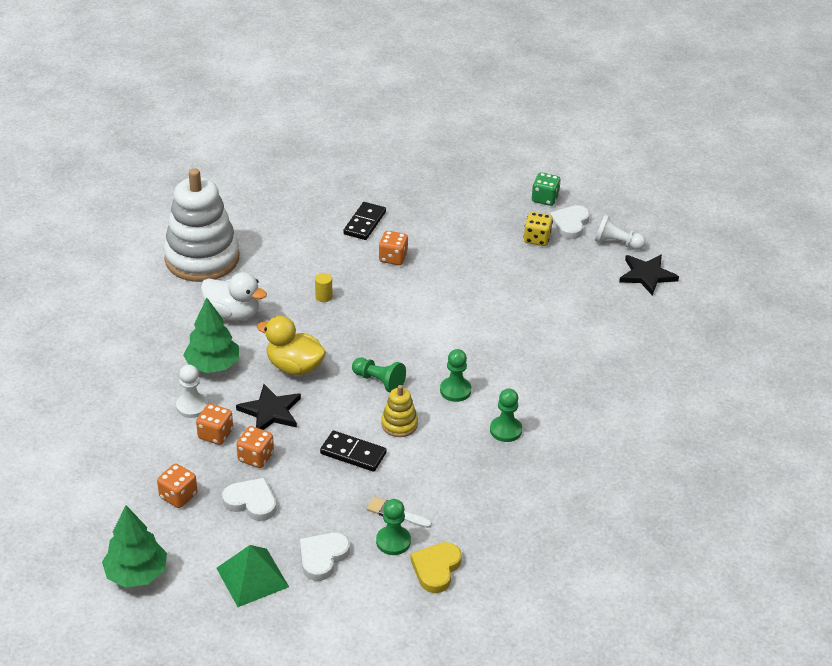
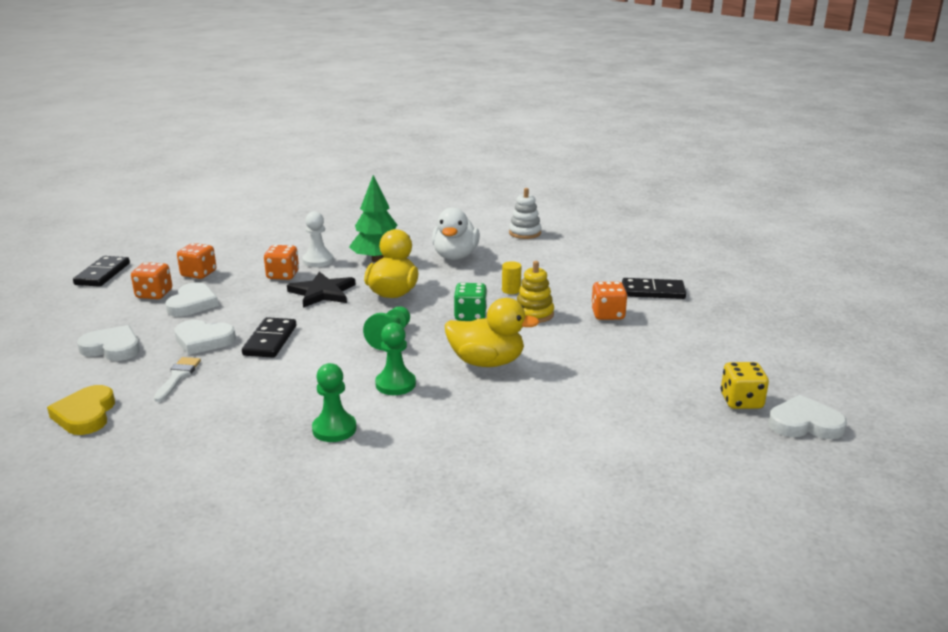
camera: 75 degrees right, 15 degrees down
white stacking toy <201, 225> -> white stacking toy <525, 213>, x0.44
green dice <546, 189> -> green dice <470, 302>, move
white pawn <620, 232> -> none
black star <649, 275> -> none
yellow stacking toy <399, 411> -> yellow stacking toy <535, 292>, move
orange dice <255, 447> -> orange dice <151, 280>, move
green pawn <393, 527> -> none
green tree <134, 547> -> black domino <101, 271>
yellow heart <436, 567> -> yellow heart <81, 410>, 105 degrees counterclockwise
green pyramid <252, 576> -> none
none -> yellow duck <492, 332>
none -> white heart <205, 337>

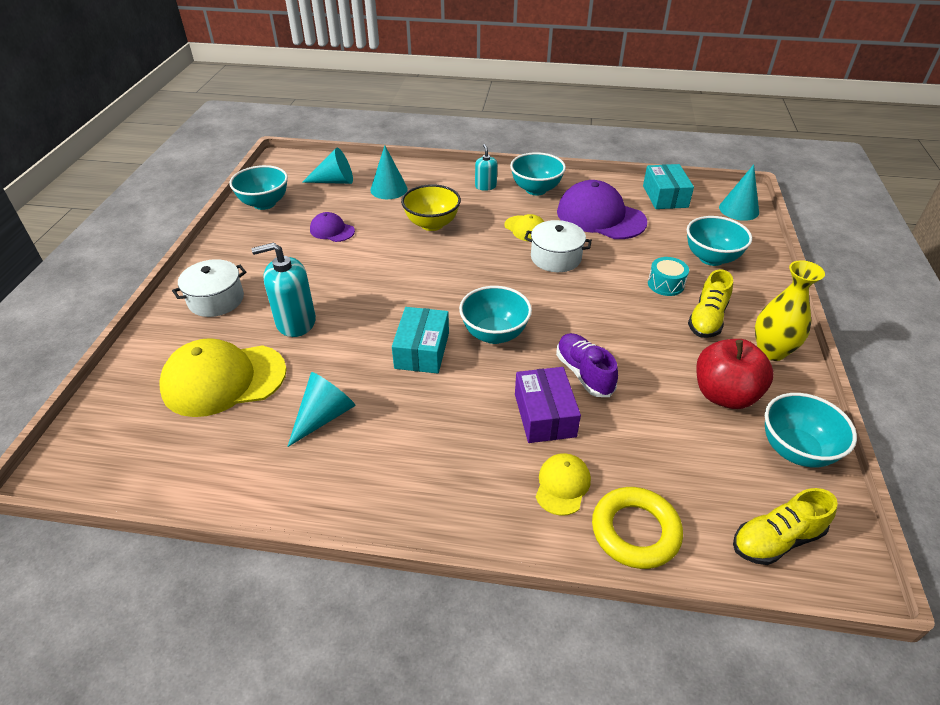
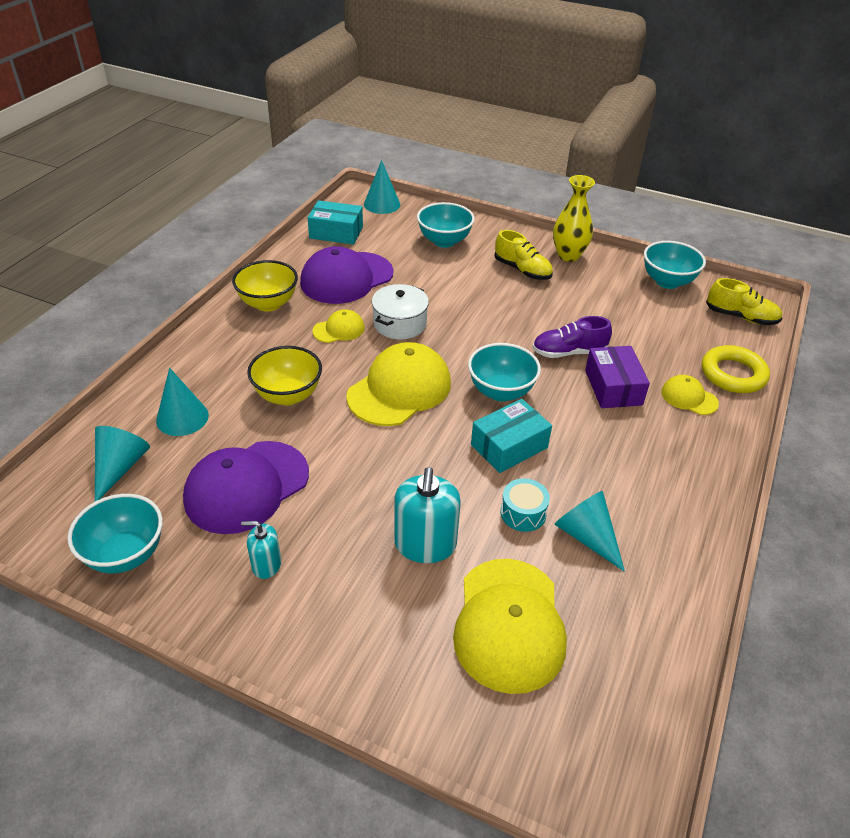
camera: 75 degrees left, 0 degrees up
turquoise soap dispenser <486, 167> -> turquoise soap dispenser <261, 550>, move
turquoise bowl <538, 173> -> yellow bowl <265, 286>
purple cap <332, 227> -> purple cap <246, 487>, x2.00
turquoise drum <668, 276> -> turquoise drum <525, 505>, move
white pot <209, 288> -> none
turquoise box <420, 340> -> turquoise box <511, 436>, 60 degrees counterclockwise
red apple <734, 374> -> none
purple box <548, 405> -> purple box <617, 377>, 75 degrees clockwise
yellow shoe <785, 526> -> yellow shoe <744, 301>, 60 degrees counterclockwise
none -> yellow cap <398, 384>

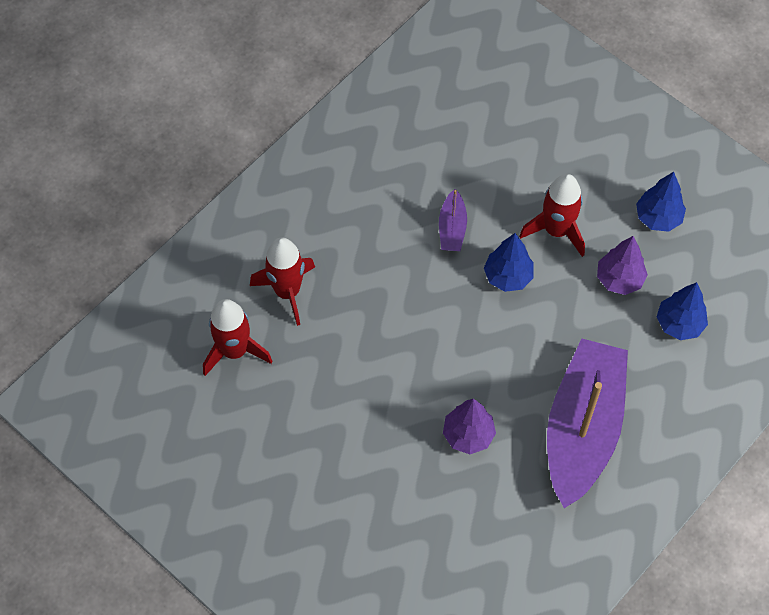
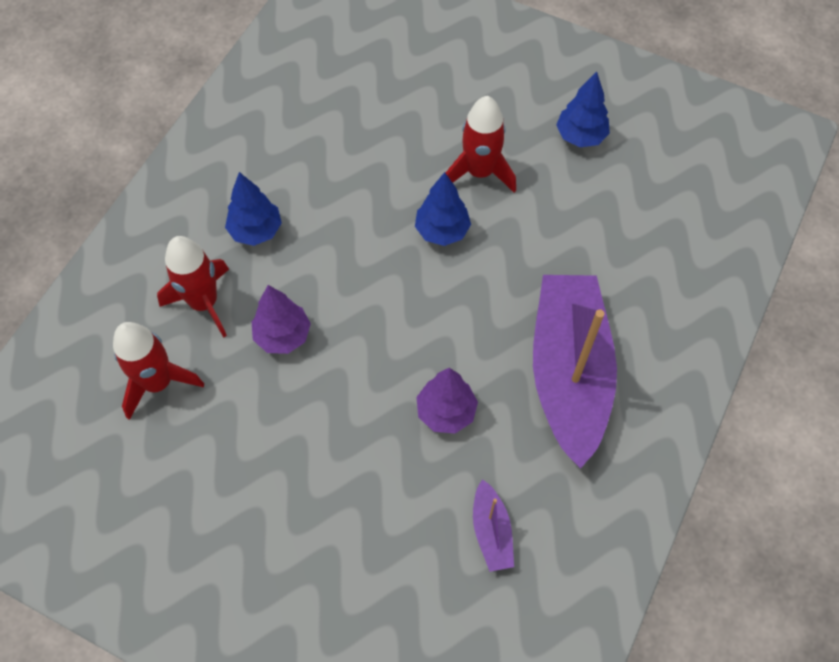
camera: 15 degrees left, 0 degrees up
purple boat <453, 220> -> purple boat <493, 525>, move
purple tree <622, 265> -> purple tree <281, 319>, move
blue tree <682, 311> -> blue tree <253, 209>, move

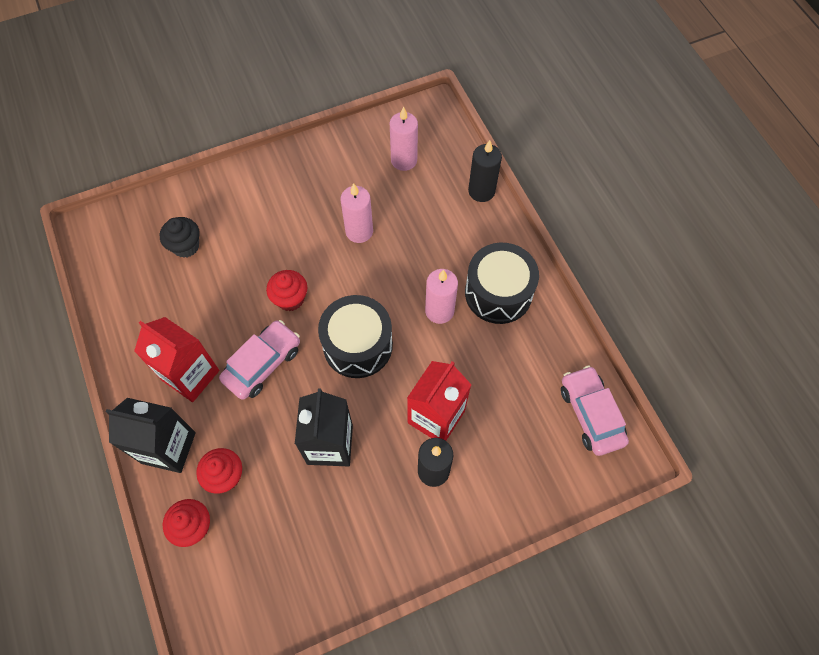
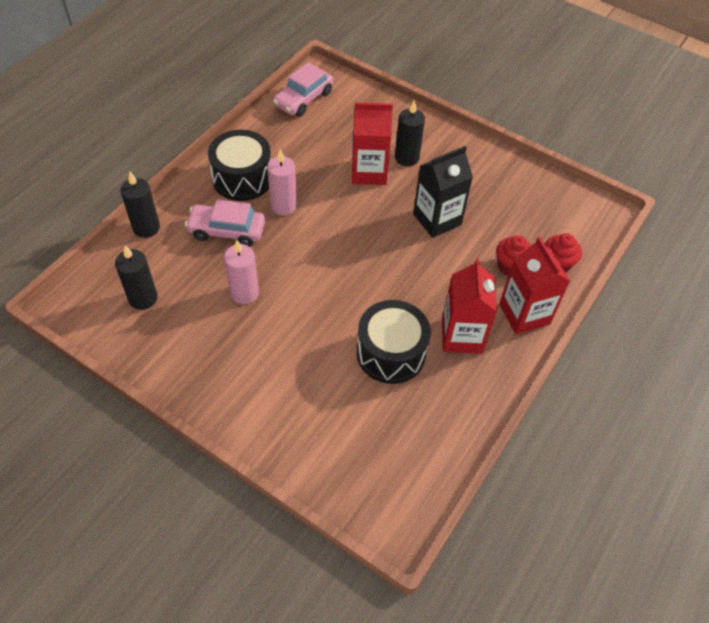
camera: 125 degrees left, 10 degrees down
pink candle <404, 138> -> black candle <136, 277>
black cupcake <179, 237> -> none
red cupcake <286, 290> -> none
black drum <355, 336> -> black drum <394, 342>, move
pink car <259, 360> -> pink car <225, 222>, move
black carton <151, 435> -> red carton <534, 285>

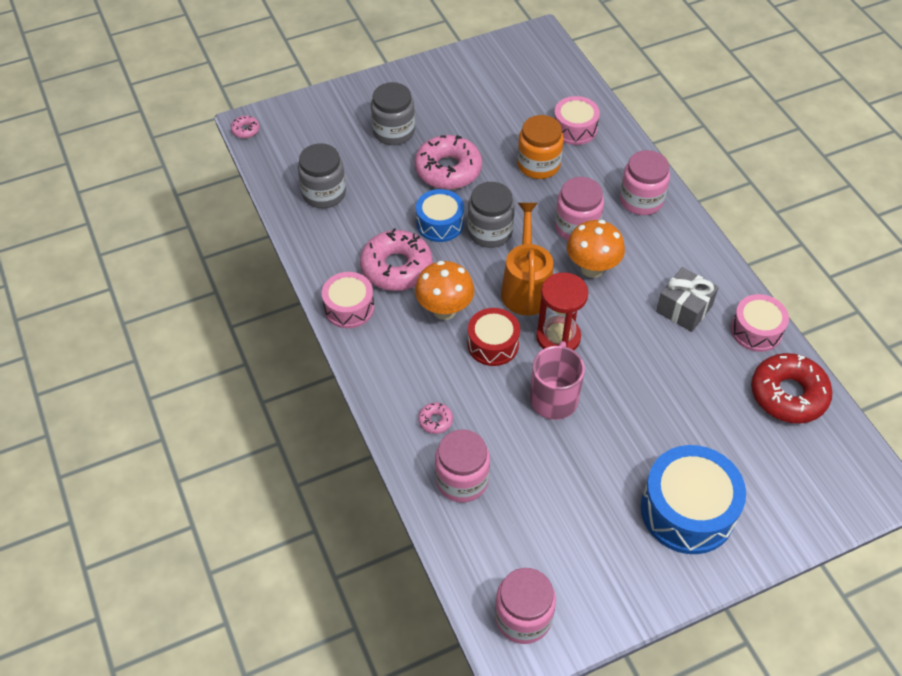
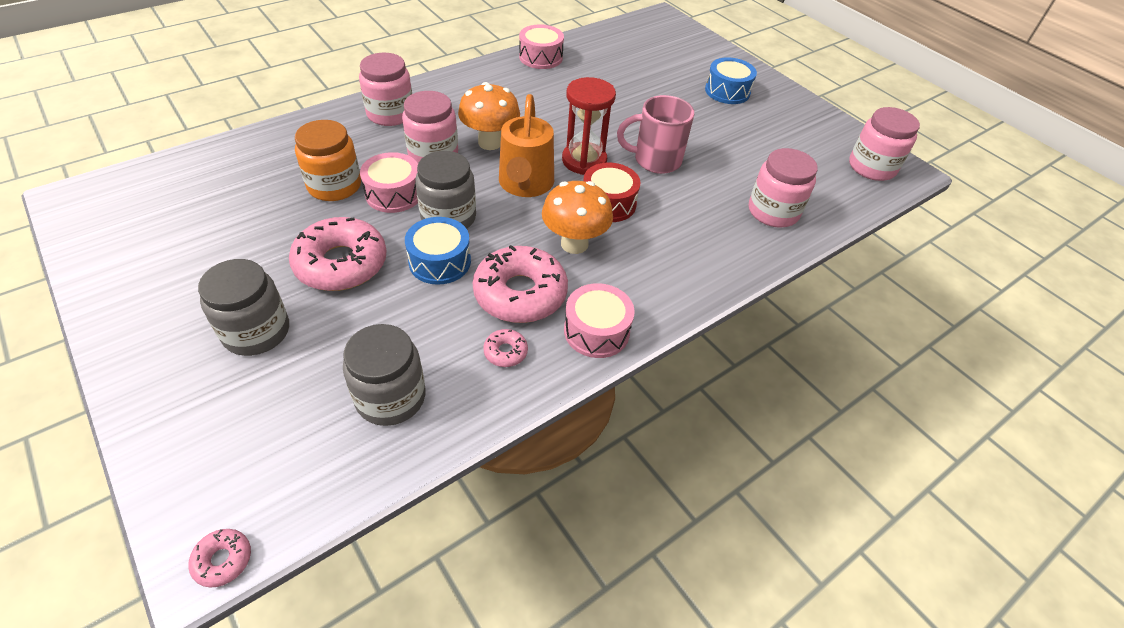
camera: 105 degrees left, 5 degrees down
pink drum <577, 120> -> pink drum <389, 182>, move
orange watering can <527, 259> -> orange watering can <526, 145>, 75 degrees counterclockwise
grey gift <687, 299> -> none
red donut <792, 388> -> none
pink donut <435, 418> -> pink donut <505, 348>, move
blue drum <693, 499> -> blue drum <731, 80>, x0.61

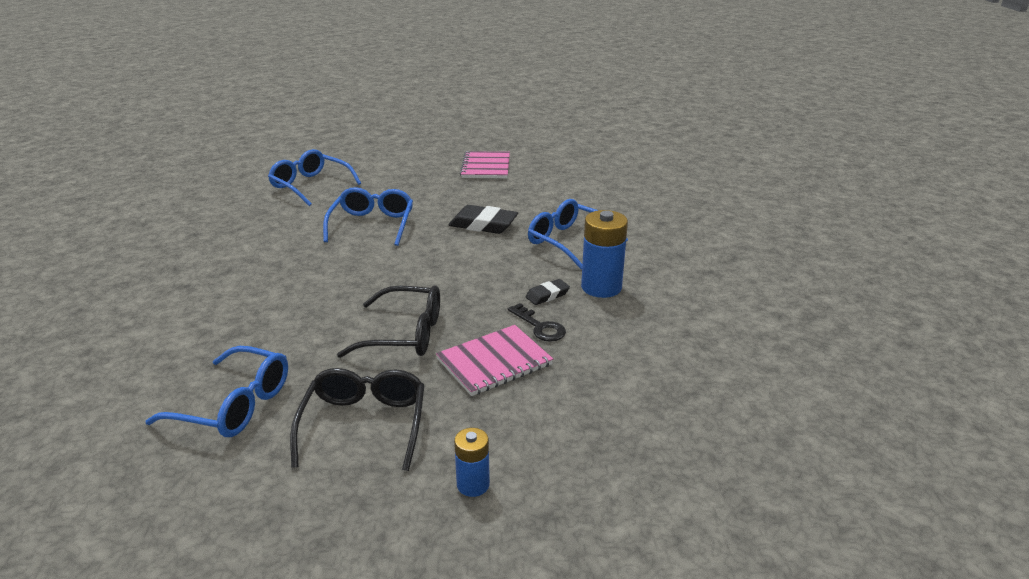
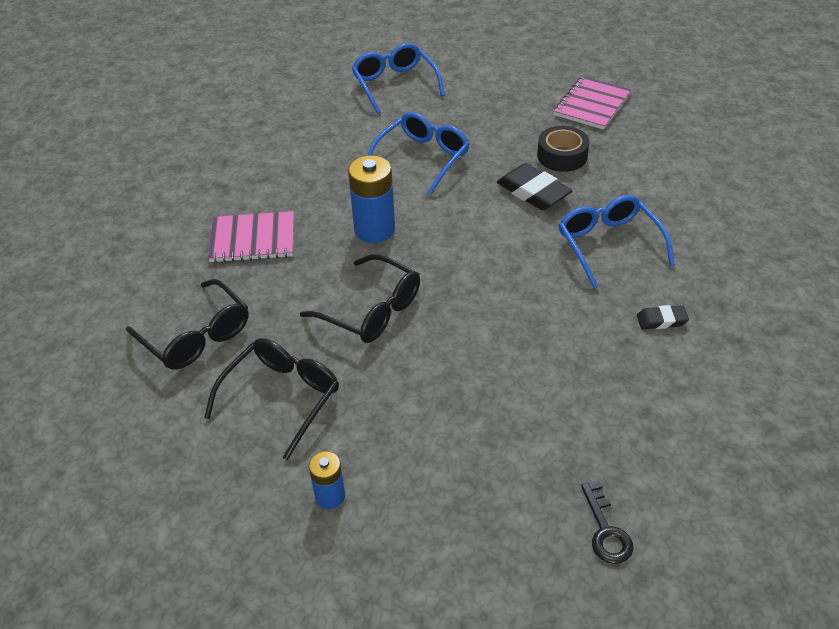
camera: 30 degrees right, 15 degrees up
blue battery <604, 254> -> blue battery <371, 199>, move
black eraser <547, 292> -> black eraser <663, 317>, move
black key <537, 322> -> black key <607, 523>, move
pink notebook <494, 360> -> pink notebook <251, 237>, move
blue glasses <216, 391> -> black glasses <187, 324>
none -> black tape <563, 149>

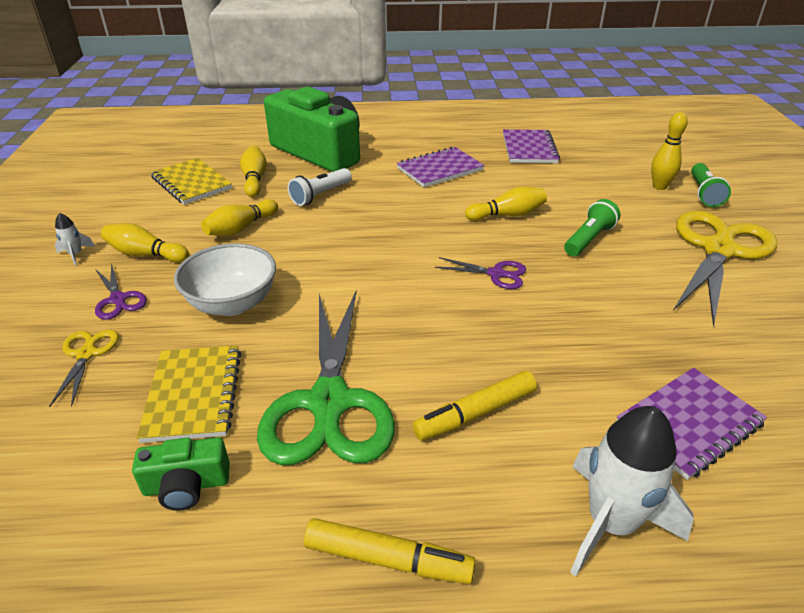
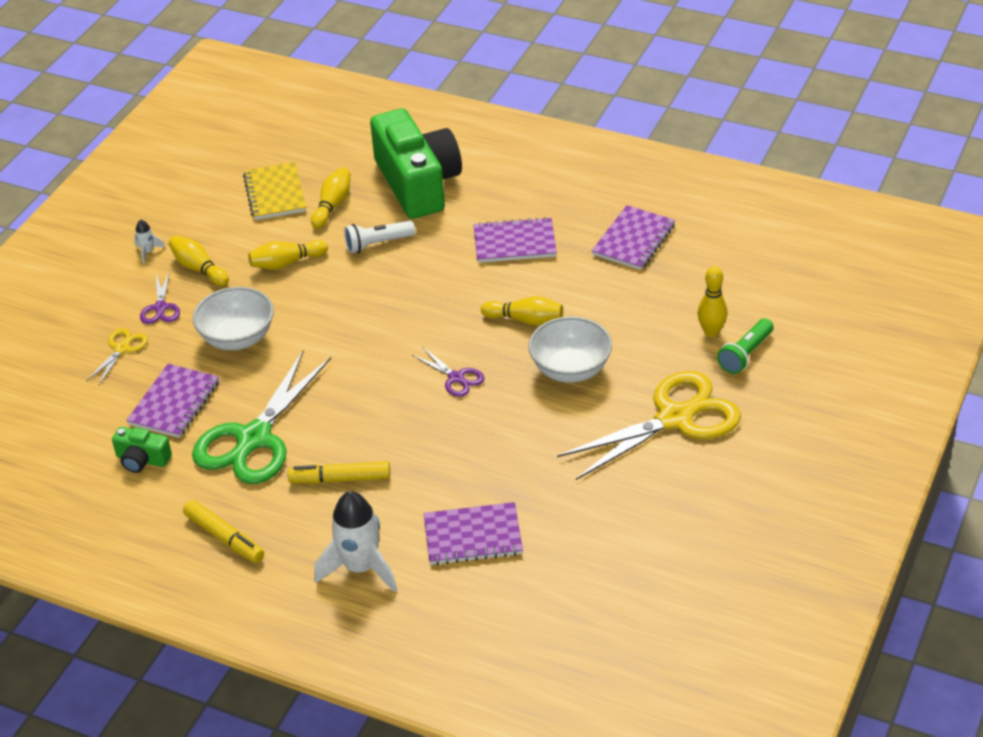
camera: 30 degrees right, 5 degrees up
green flashlight <592, 227> -> white bowl <570, 350>
yellow notebook <188, 394> -> purple notebook <172, 401>

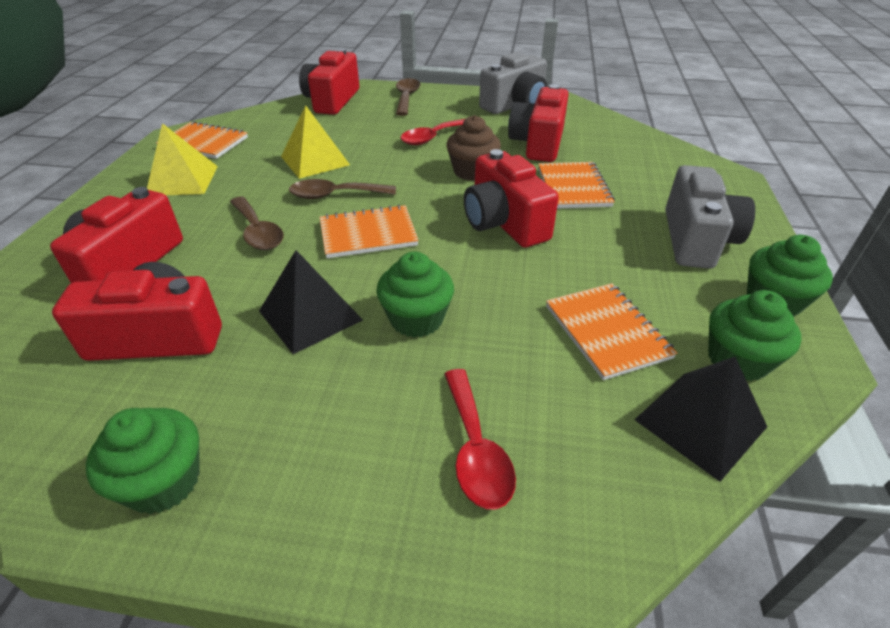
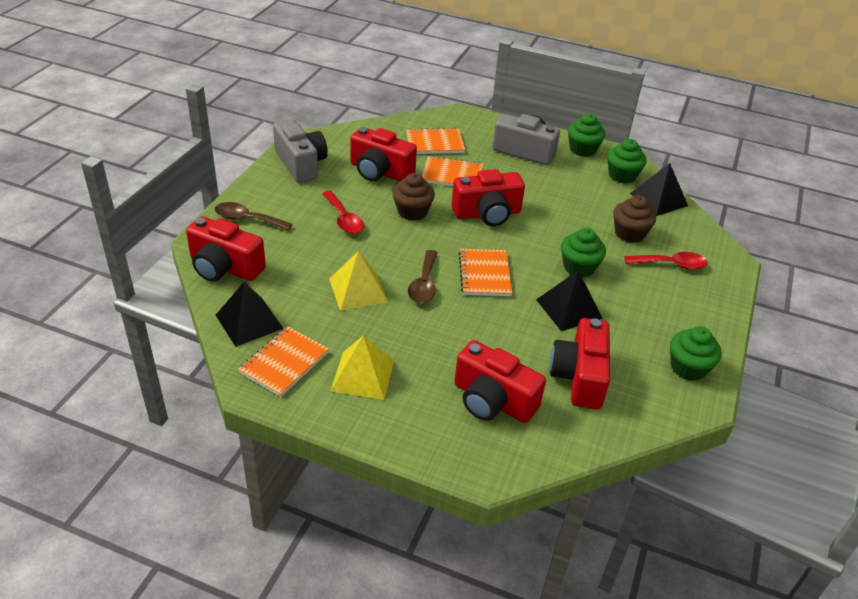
camera: 80 degrees left, 0 degrees up
brown spoon <257, 223> -> none
orange notebook <611, 331> -> orange notebook <435, 141>, move
none -> brown cupcake <634, 219>
none -> black pyramid <249, 314>

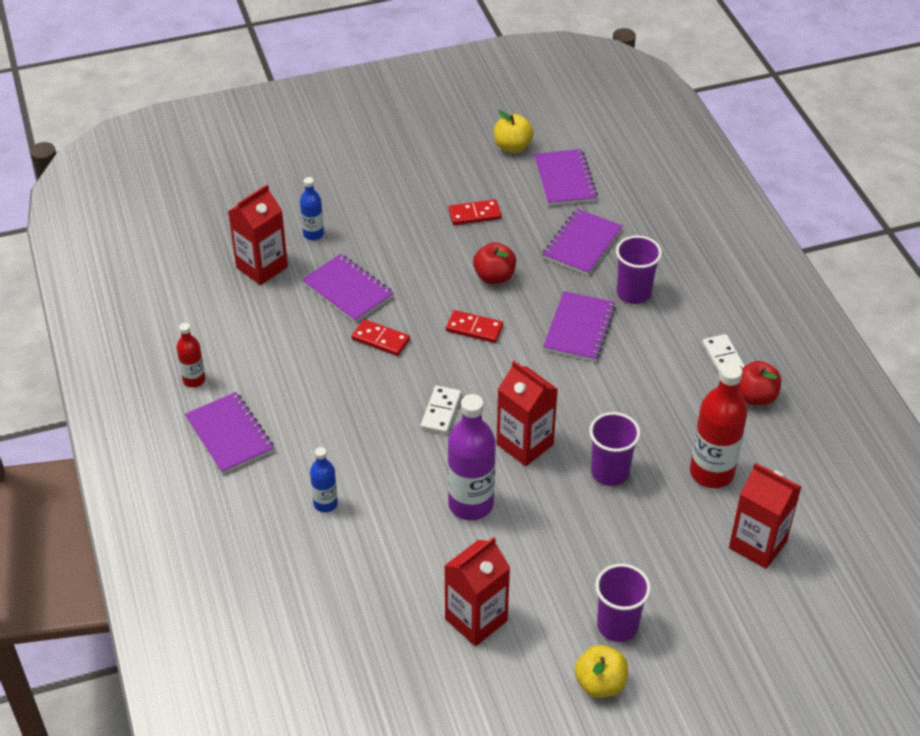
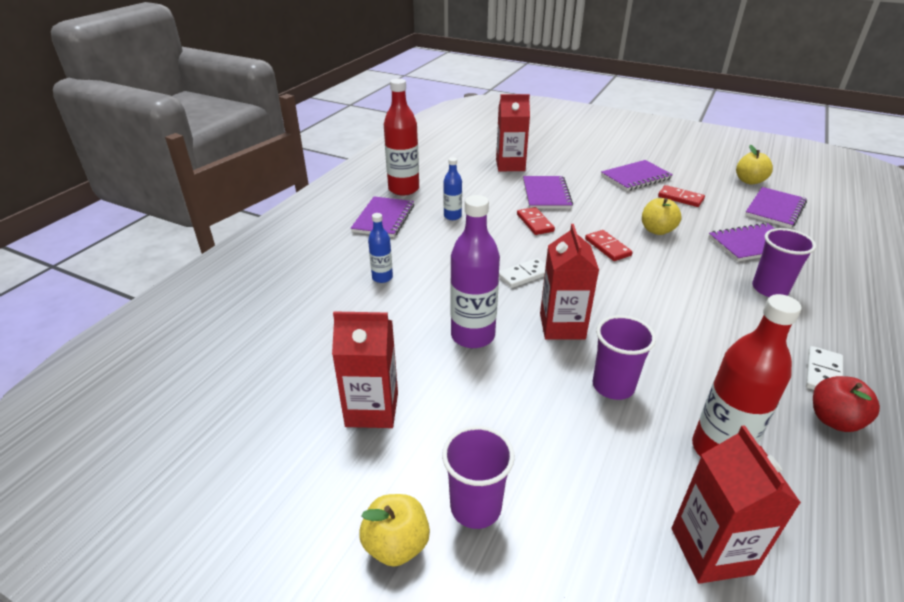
camera: 45 degrees right, 10 degrees down
blue bottle <312, 208> -> blue bottle <452, 189>, move
red apple <494, 263> -> yellow apple <662, 216>
purple notebook <579, 326> -> purple notebook <637, 175>, move
red bottle <191, 355> -> red bottle <401, 137>, x1.87

